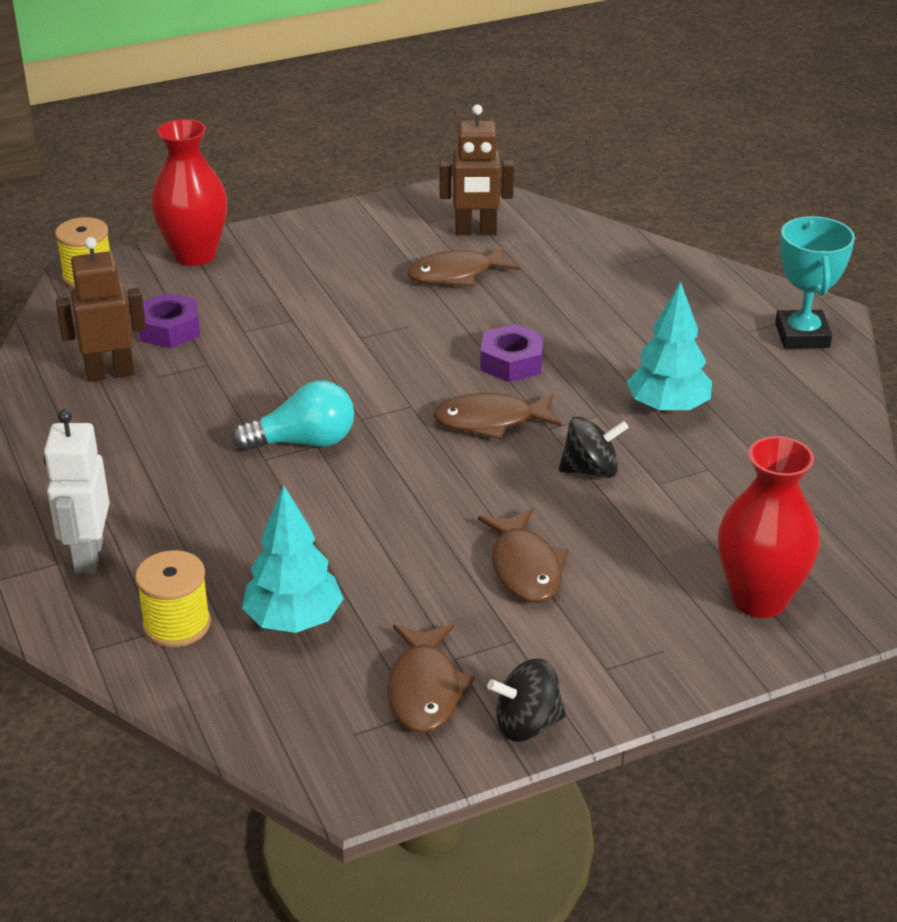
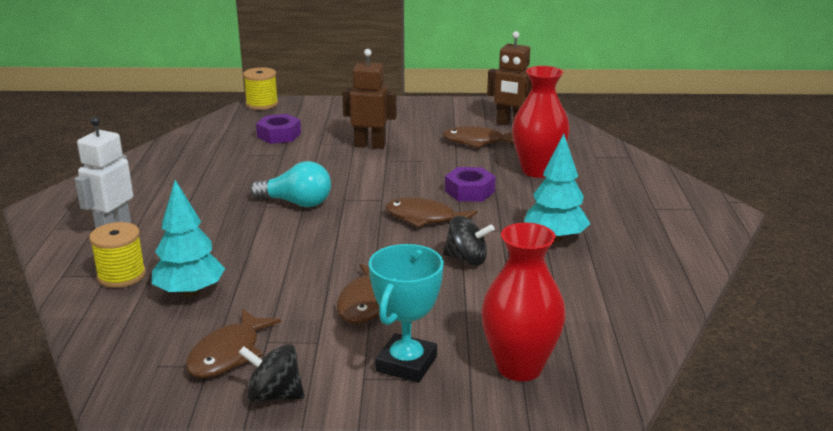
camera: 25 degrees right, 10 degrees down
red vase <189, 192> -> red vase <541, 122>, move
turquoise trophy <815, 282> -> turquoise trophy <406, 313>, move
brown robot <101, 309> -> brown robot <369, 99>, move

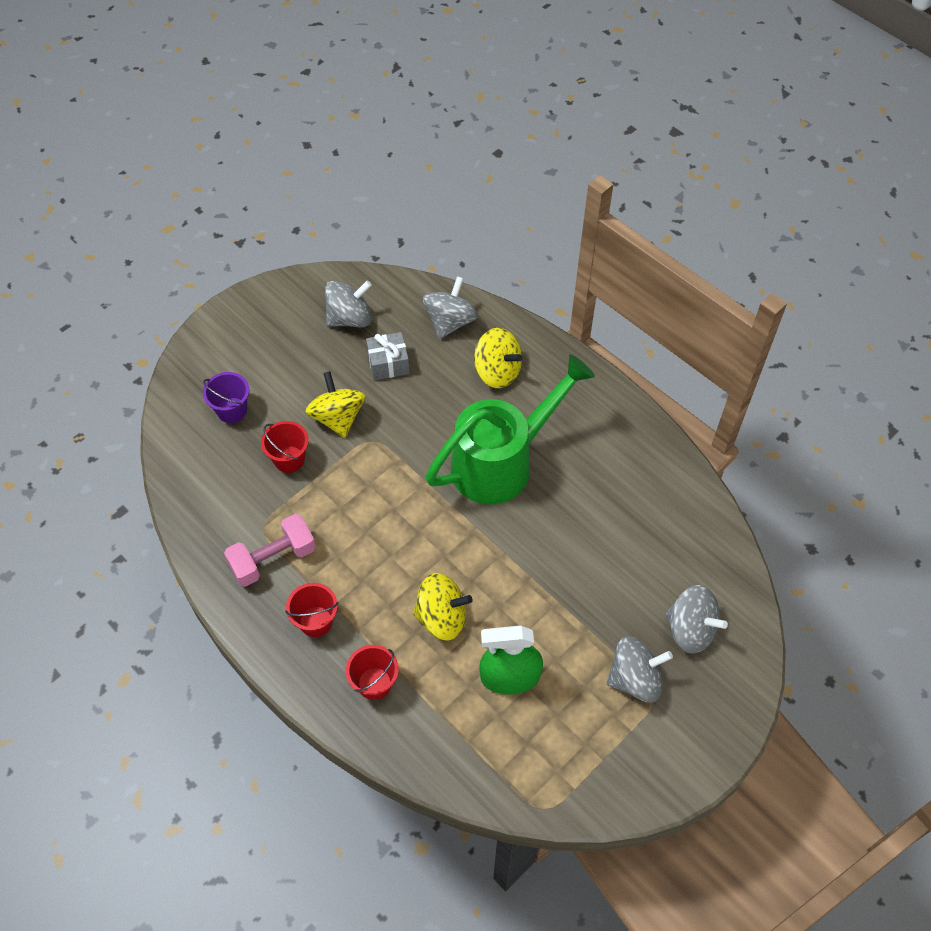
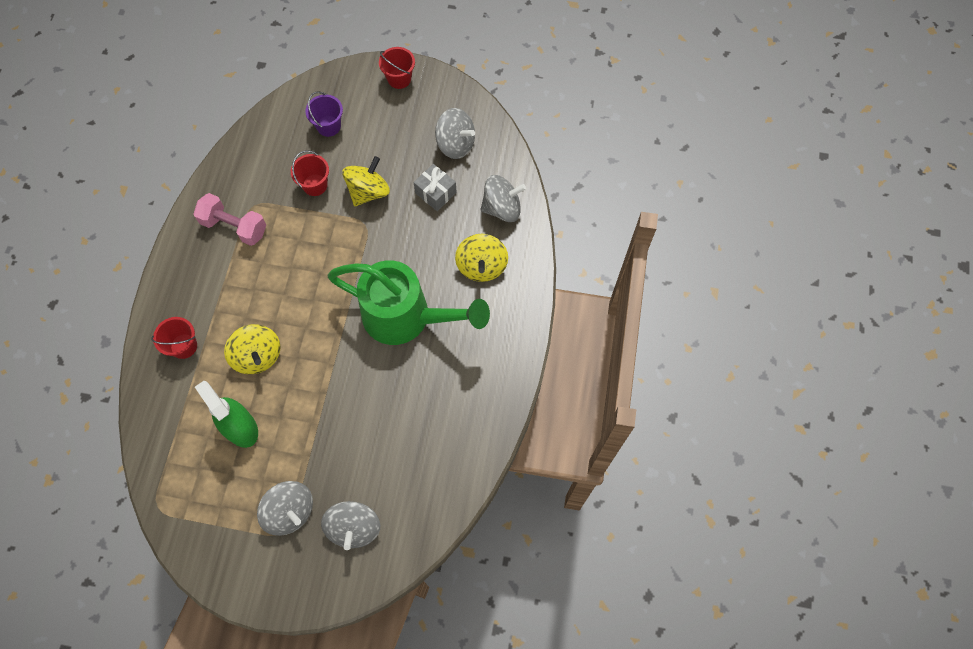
camera: 55 degrees right, 10 degrees up
red bucket <311, 610> -> red bucket <397, 68>, move

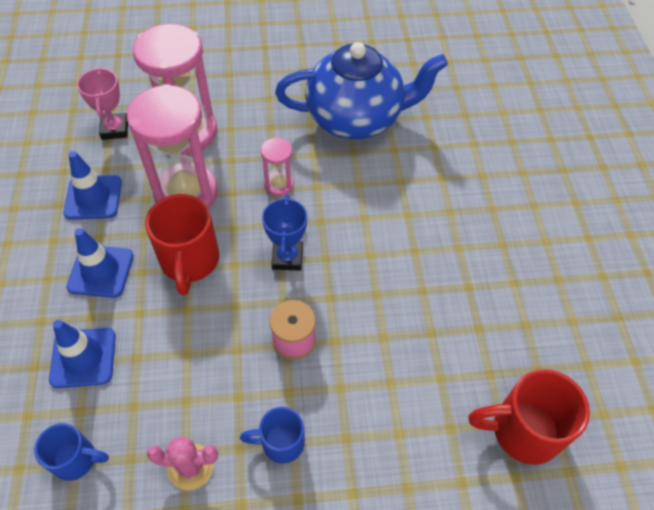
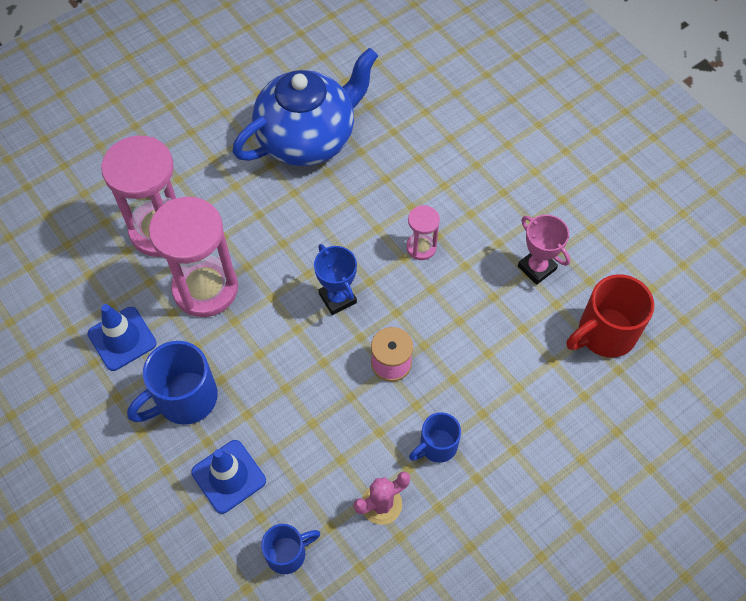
camera: 30 degrees left, 5 degrees up
pink trophy <102, 103> -> pink trophy <544, 250>, move
pink hourglass <277, 166> -> pink hourglass <423, 232>, move
red mug <182, 245> -> none
blue traffic cone <100, 263> -> blue mug <172, 383>

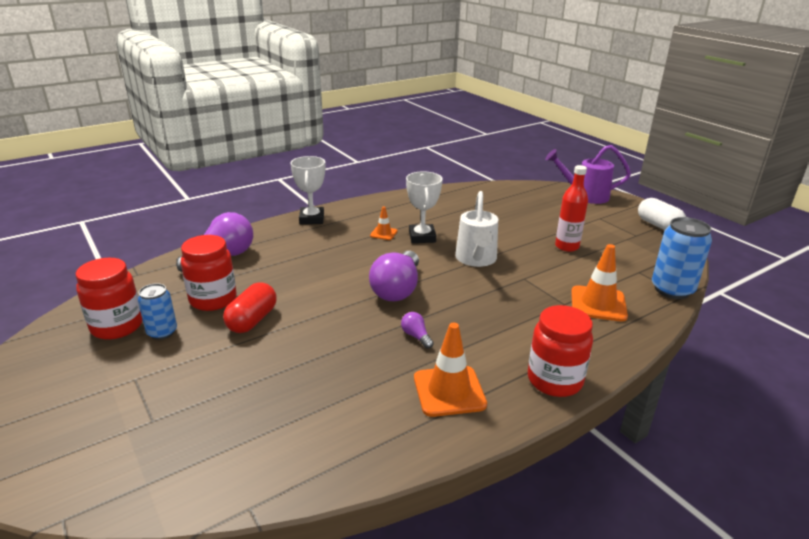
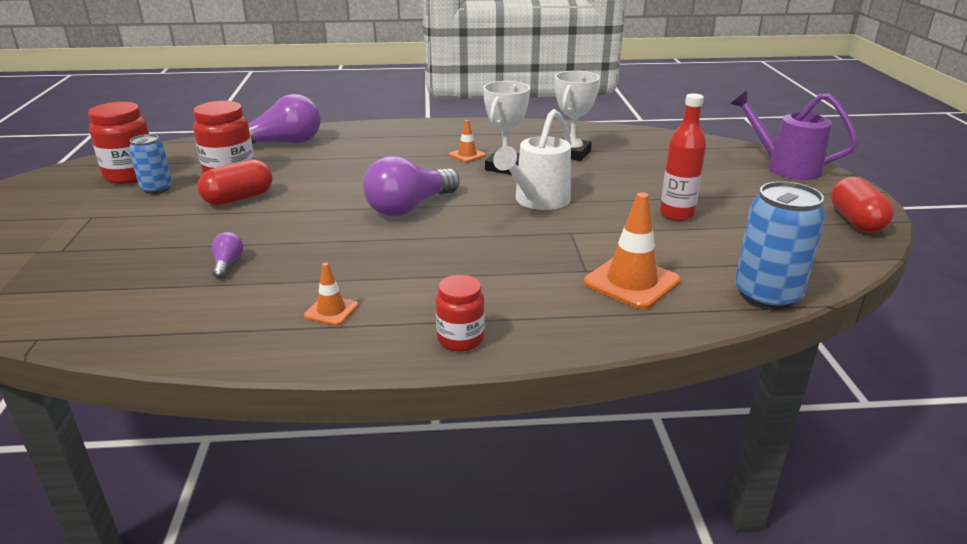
camera: 30 degrees right, 0 degrees up
white trophy <307, 190> -> white trophy <577, 116>, move
white capsule <662, 214> -> red capsule <862, 205>
red jar <560, 351> -> red jar <460, 313>, x0.62
purple light bulb <417, 330> -> purple light bulb <227, 255>, move
orange traffic cone <450, 370> -> orange traffic cone <331, 294>, x0.53

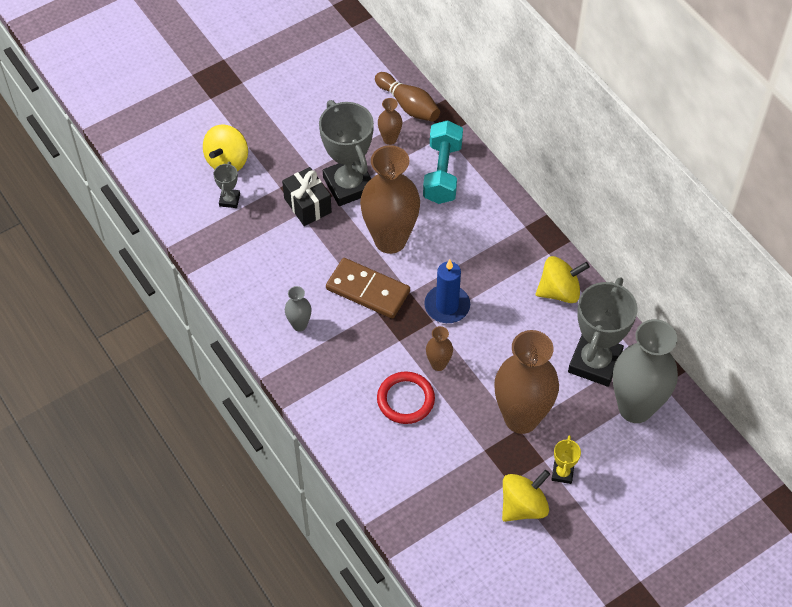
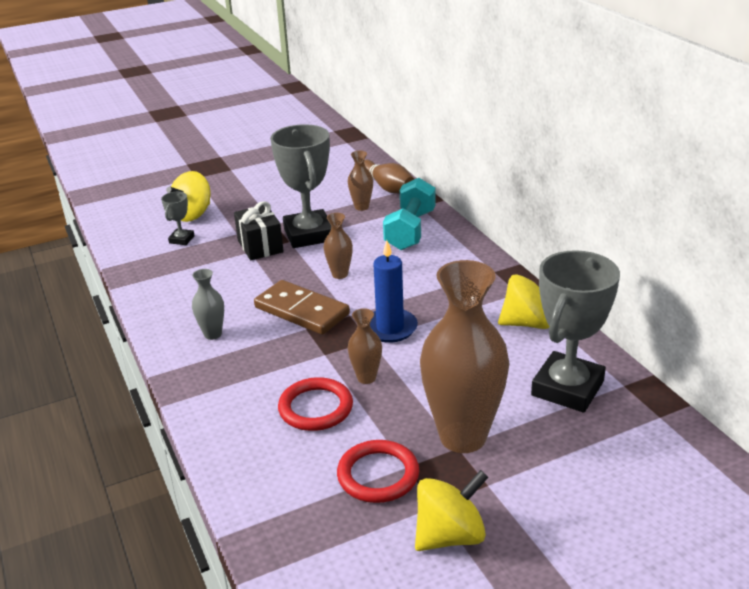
camera: 10 degrees right, 25 degrees down
brown vase <390, 199> -> brown vase <338, 246>, x0.44
grey vase <645, 371> -> none
yellow trophy <566, 459> -> none
none -> red ring <378, 471>

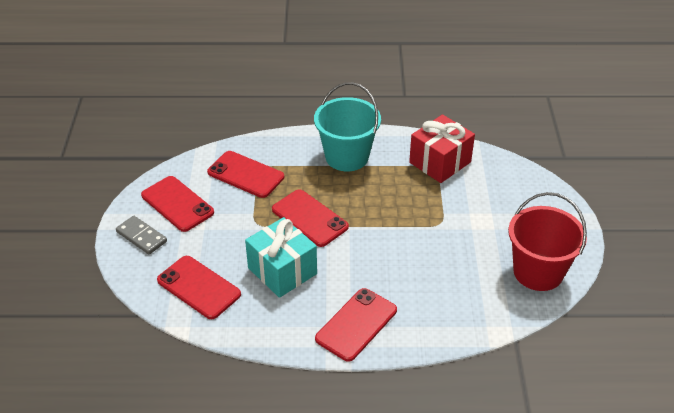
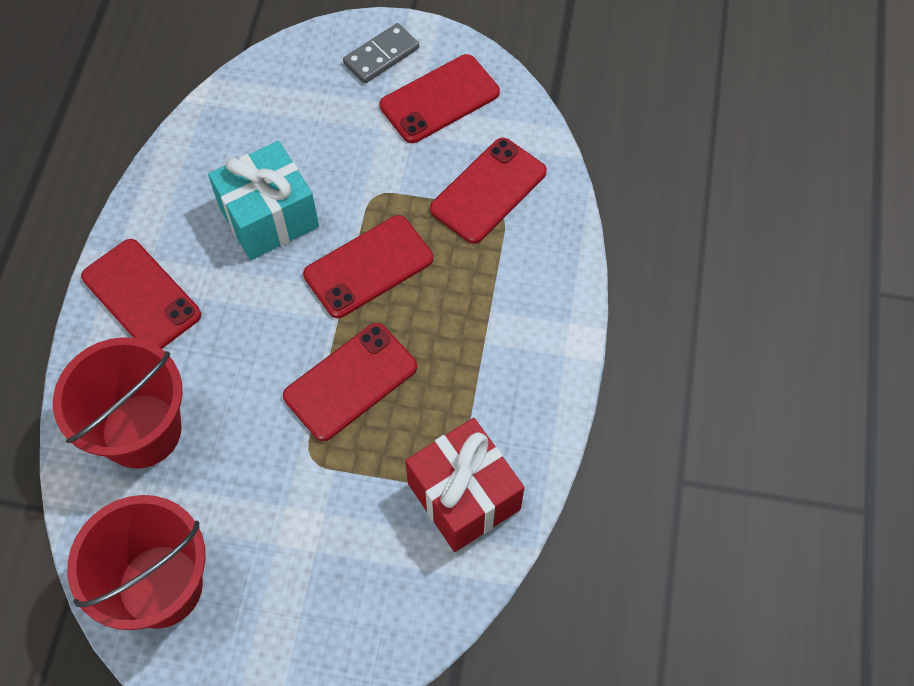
camera: 100 degrees right, 20 degrees up
turquoise bucket <347, 126> -> none
red phone <199, 287> -> red phone <350, 382>, move
none -> red bucket <118, 403>

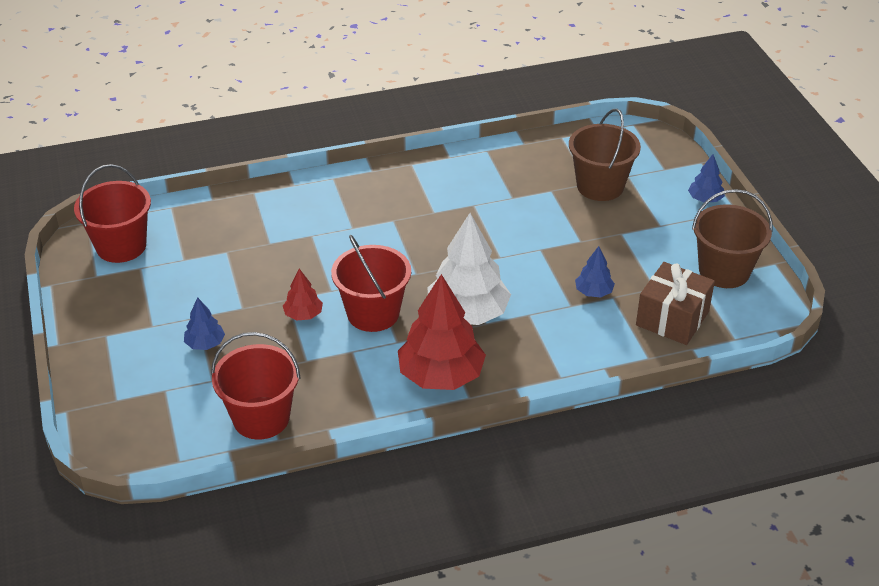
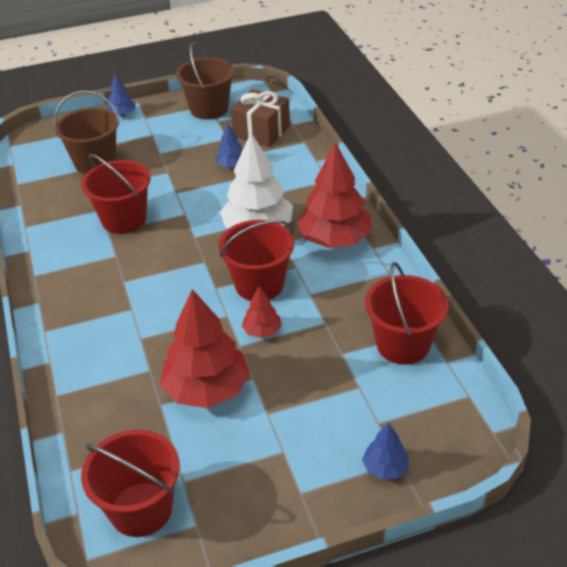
camera: 90 degrees left, 0 degrees up
blue tree <204, 323> -> blue tree <385, 451>, move
none -> red bucket <116, 194>
none -> red tree <205, 348>

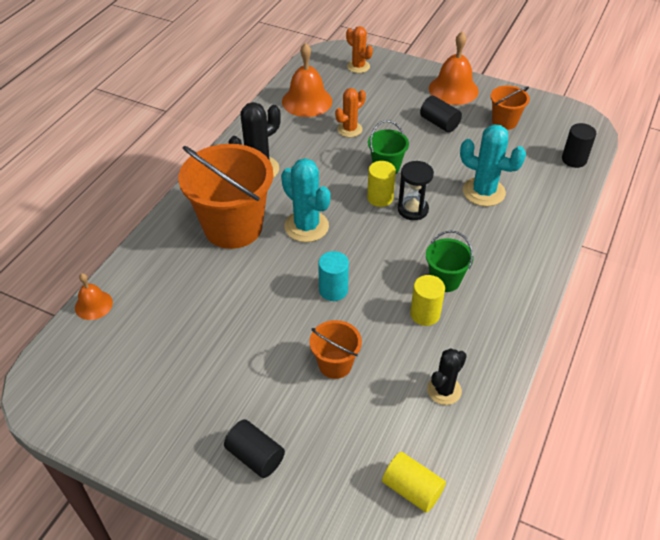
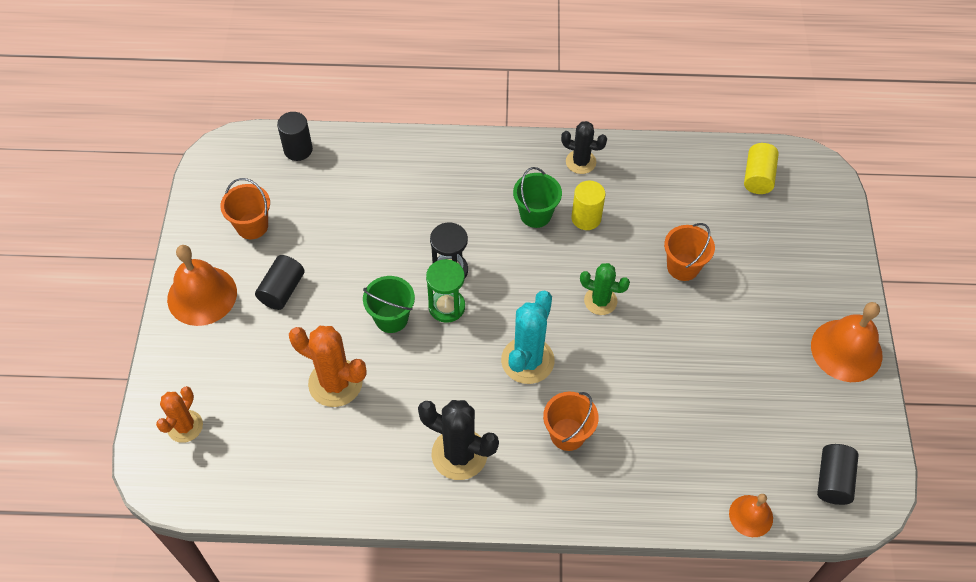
camera: 115 degrees left, 10 degrees up
orange bell <307, 80> -> orange bell <846, 342>, move
orange cactus <350, 112> -> orange cactus <328, 366>, x1.55
turquoise cactus <493, 165> -> none
orange bucket <225, 196> -> orange bucket <571, 421>, x0.49
yellow cylinder <381, 184> -> green hourglass <445, 291>
turquoise cylinder <333, 276> -> green cactus <605, 289>
black cactus <447, 376> -> black cactus <584, 147>, move
black cylinder <254, 448> -> black cylinder <838, 474>, move

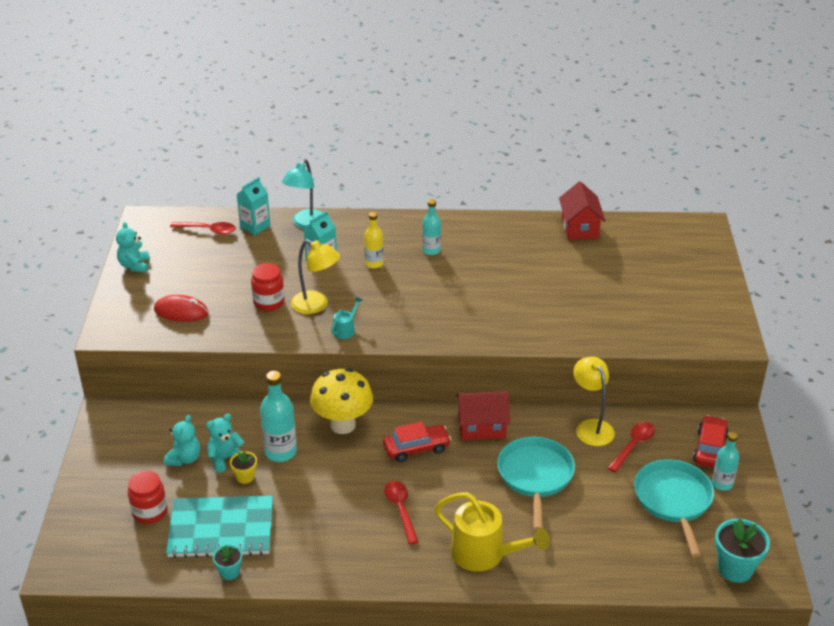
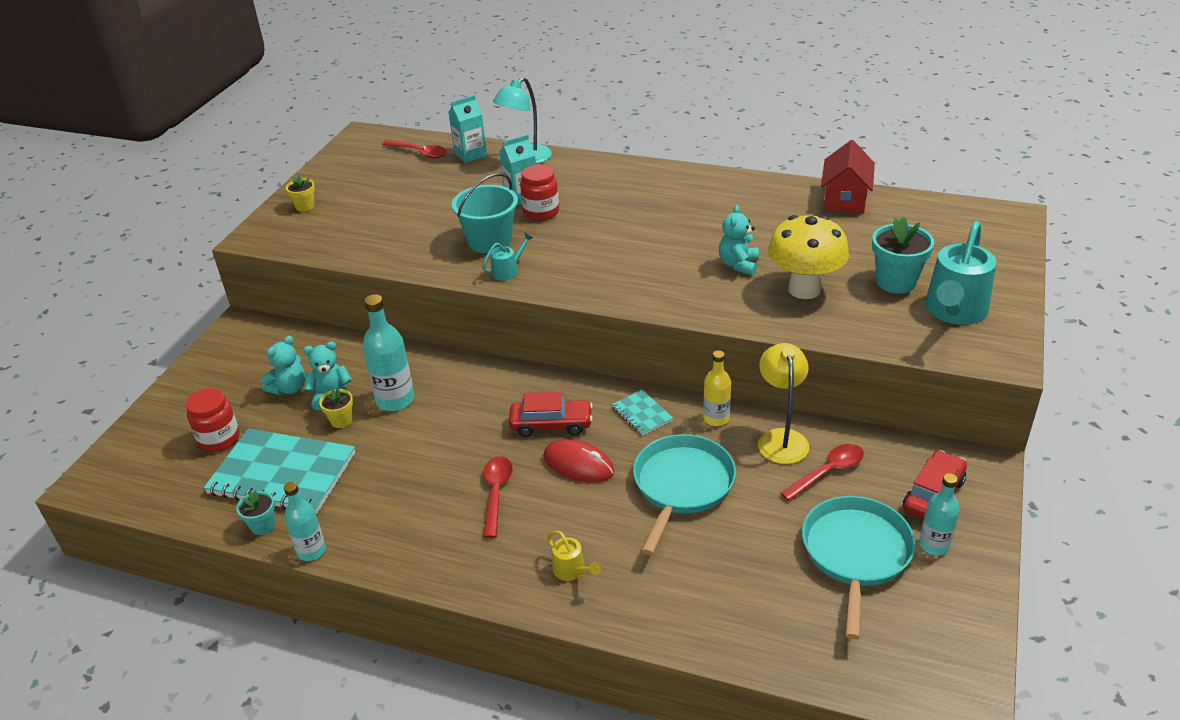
camera: 20 degrees right, 0 degrees up
turquoise bottle <431, 227> -> turquoise bottle <305, 521>, move
yellow bottle <374, 240> -> yellow bottle <717, 388>, move
turquoise teddy bear <133, 247> -> turquoise teddy bear <739, 240>, move
yellow lamp <315, 276> -> turquoise bucket <485, 213>
red jar <268, 287> -> red jar <539, 193>, move
red mouse <181, 308> -> red mouse <579, 461>, move
yellow mushroom <341, 401> -> yellow mushroom <808, 257>, move
red house <483, 415> -> turquoise notebook <642, 413>
yellow watering can <492, 532> -> yellow watering can <574, 556>, x0.46
turquoise flower pot <742, 550> -> turquoise flower pot <903, 255>, move
none -> yellow flower pot <300, 193>
none -> turquoise watering can <960, 273>

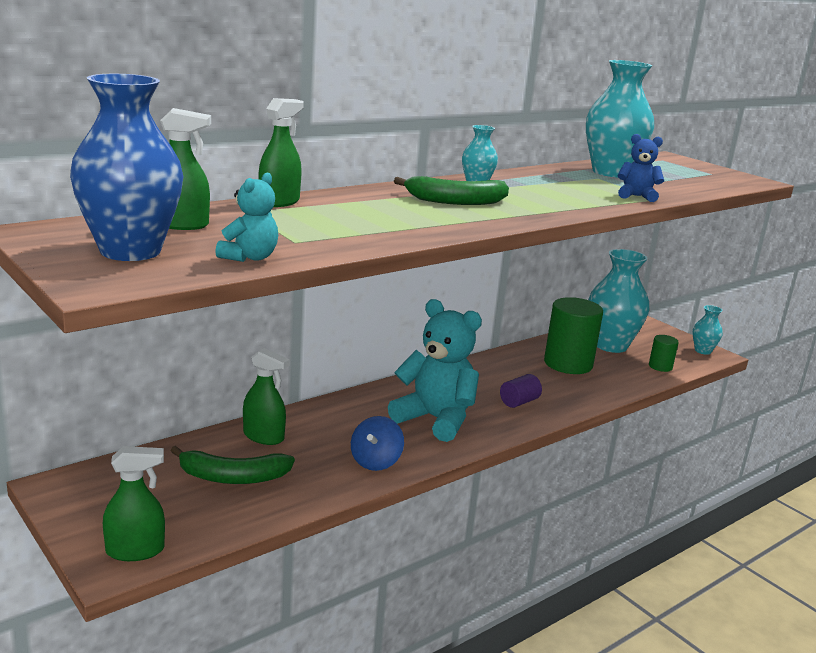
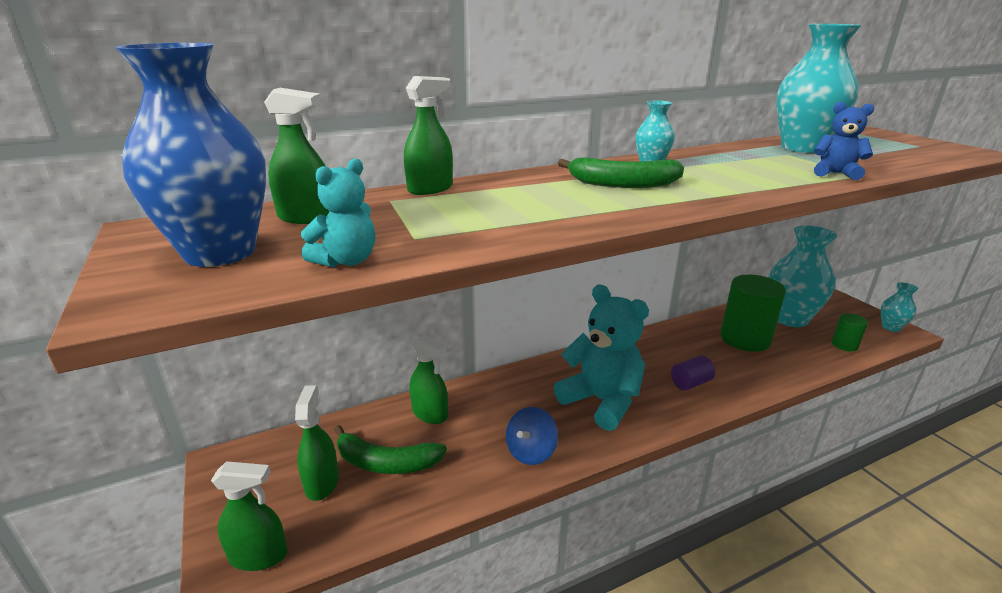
camera: 15 degrees right, 5 degrees up
none -> green spray bottle <317, 443>

